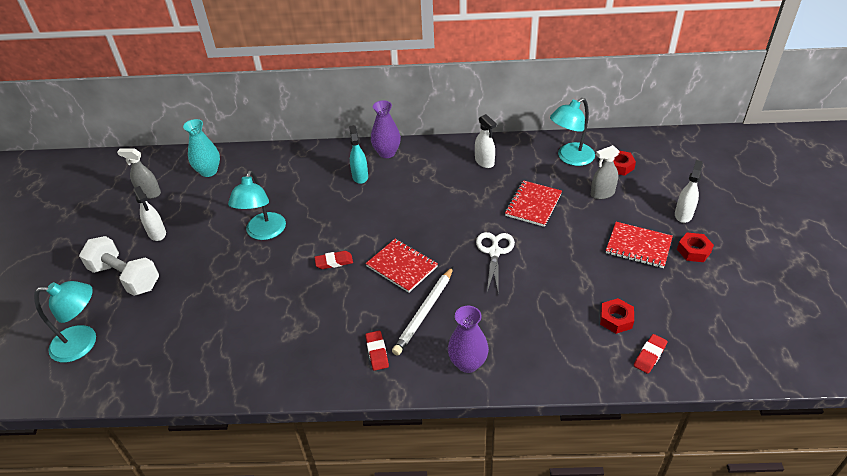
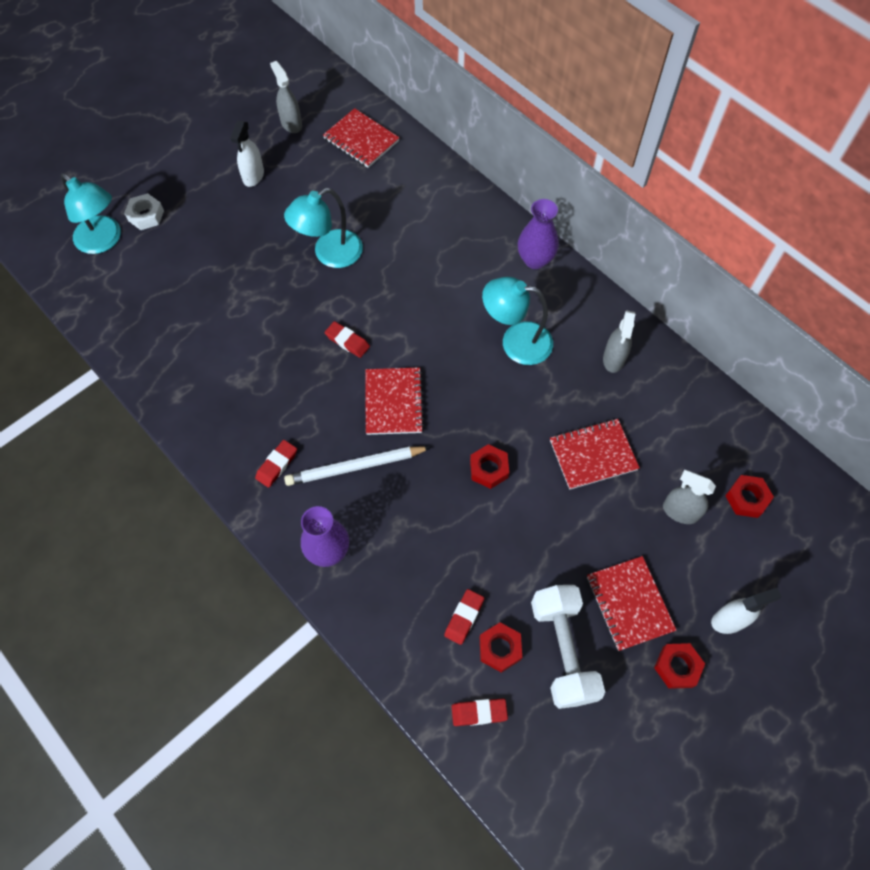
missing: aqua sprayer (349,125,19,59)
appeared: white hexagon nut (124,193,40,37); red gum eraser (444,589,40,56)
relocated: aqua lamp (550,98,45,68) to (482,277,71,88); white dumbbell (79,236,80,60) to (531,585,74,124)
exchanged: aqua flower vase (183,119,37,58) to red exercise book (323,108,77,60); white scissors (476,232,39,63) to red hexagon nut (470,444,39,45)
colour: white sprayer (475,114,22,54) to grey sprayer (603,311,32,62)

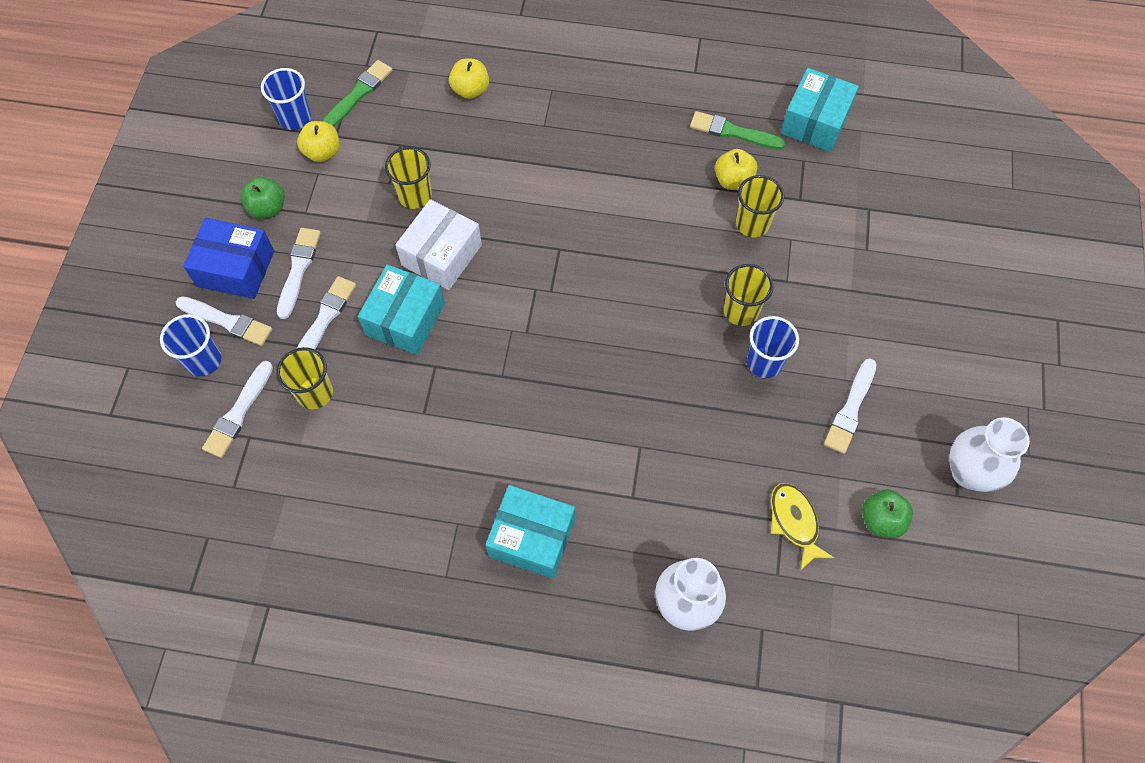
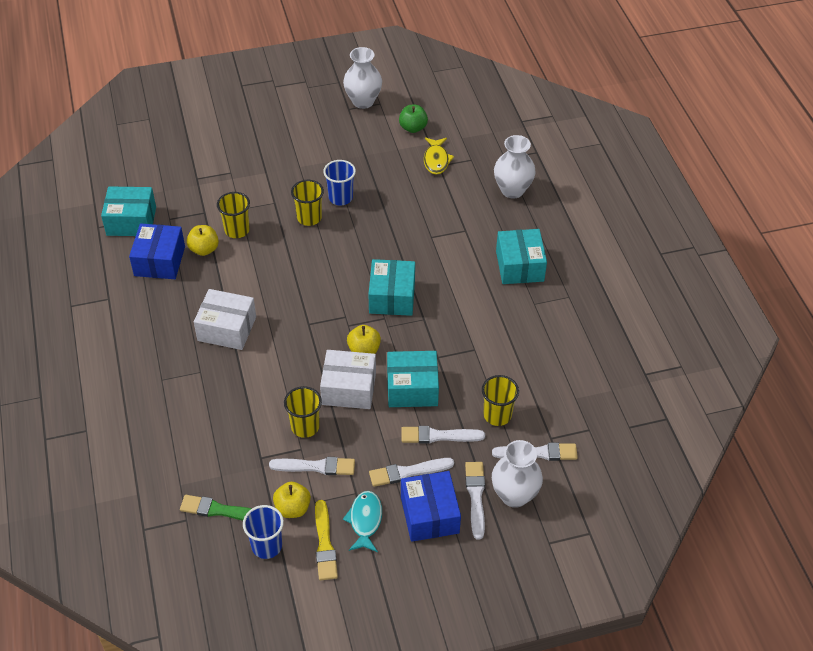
appeared: aqua parcel (369,259,46,57); white parcel (194,289,62,61); golden paint brush (315,500,23,80)
relocated: golden apple (449,58,40,41) to (347,325,34,29); white paint brush (824,359,53,95) to (269,457,86,18)
exchanged: emerald paint brush (690,111,96,39) to royal blue parcel (129,224,56,55); emerald apple (241,177,44,42) to aqua toy fish (343,491,39,61); royal blue cup (160,314,61,62) to white flower vase (492,440,51,68)
spun: golden toy fish (771,483,63,88) = (424,138,30,37) 45 degrees counterclockwise

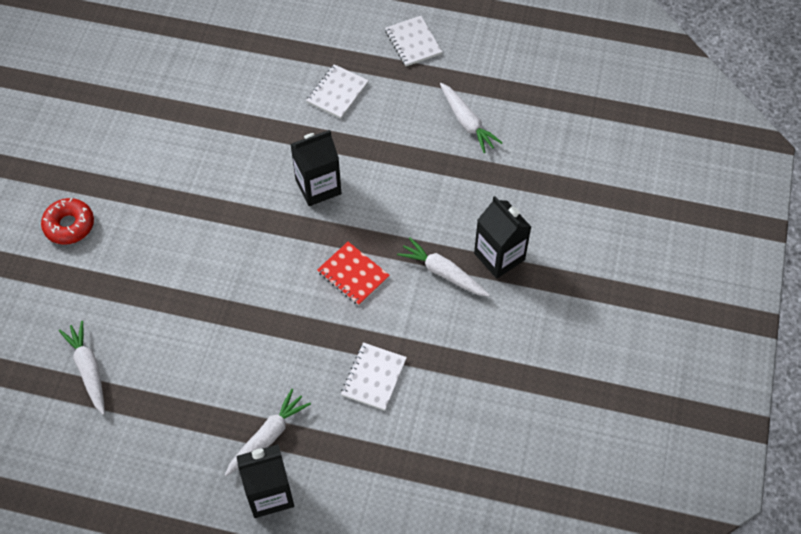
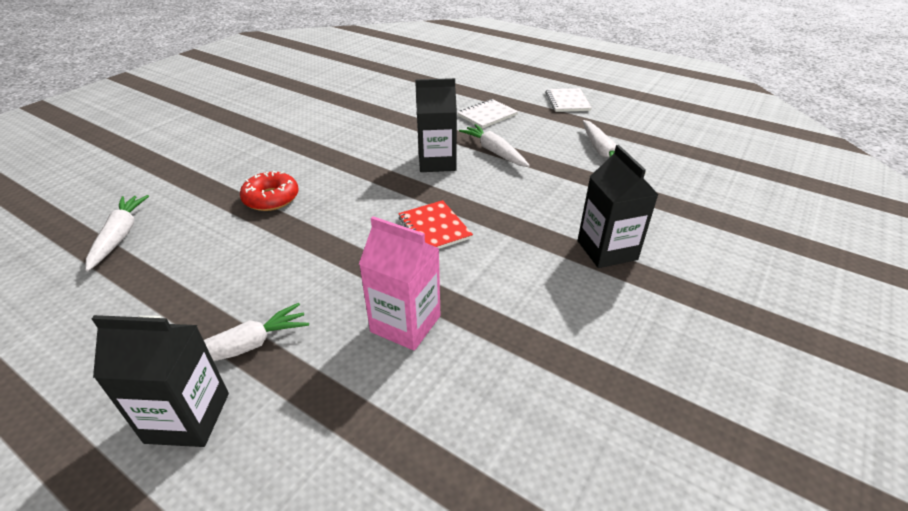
relocated: red doughnut (41,198,53,47) to (240,171,59,40); white carrot (397,238,93,59) to (459,124,71,43)
exchanged: white exercise book (341,342,66,69) to rosy milk carton (359,216,81,135)

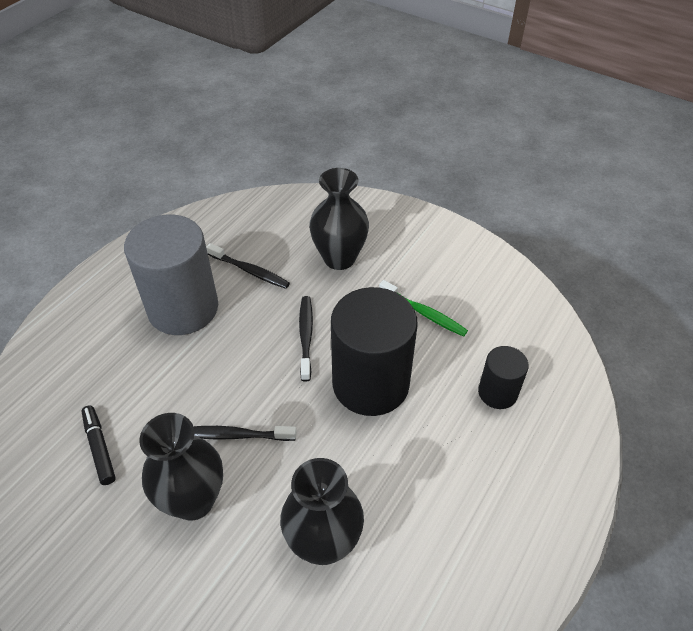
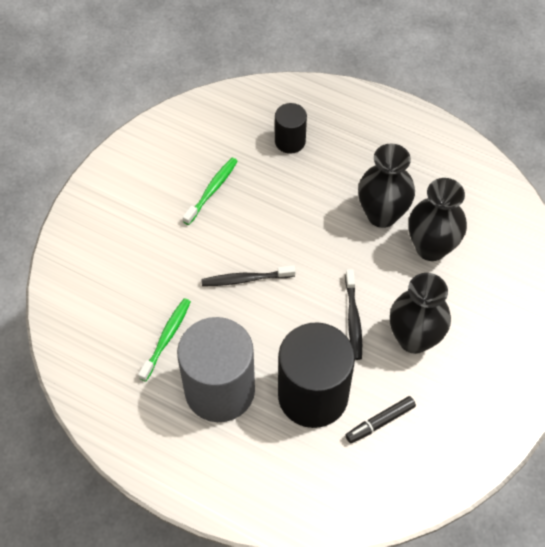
relocated: ebony flower vase (309,168,60,102) to (358,144,57,84); ebony solid cylinder (331,287,87,129) to (278,322,77,106)
colour: ebony tooth brush (206,243,84,46) to emerald tooth brush (138,298,53,84)

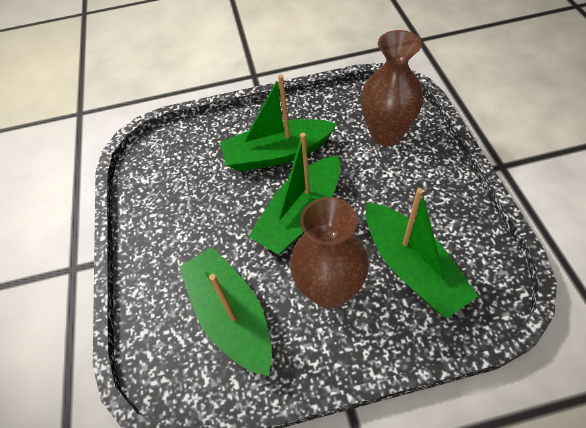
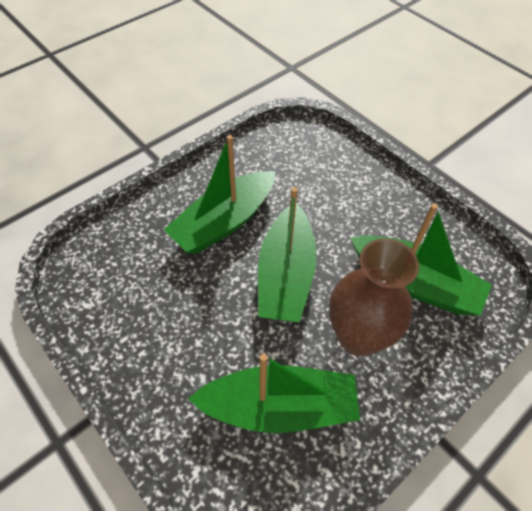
missing: russet flower vase (361,30,63,116)
spun: emerald toy boat (179,247,93,129) = (188,353,172,80) 150 degrees clockwise

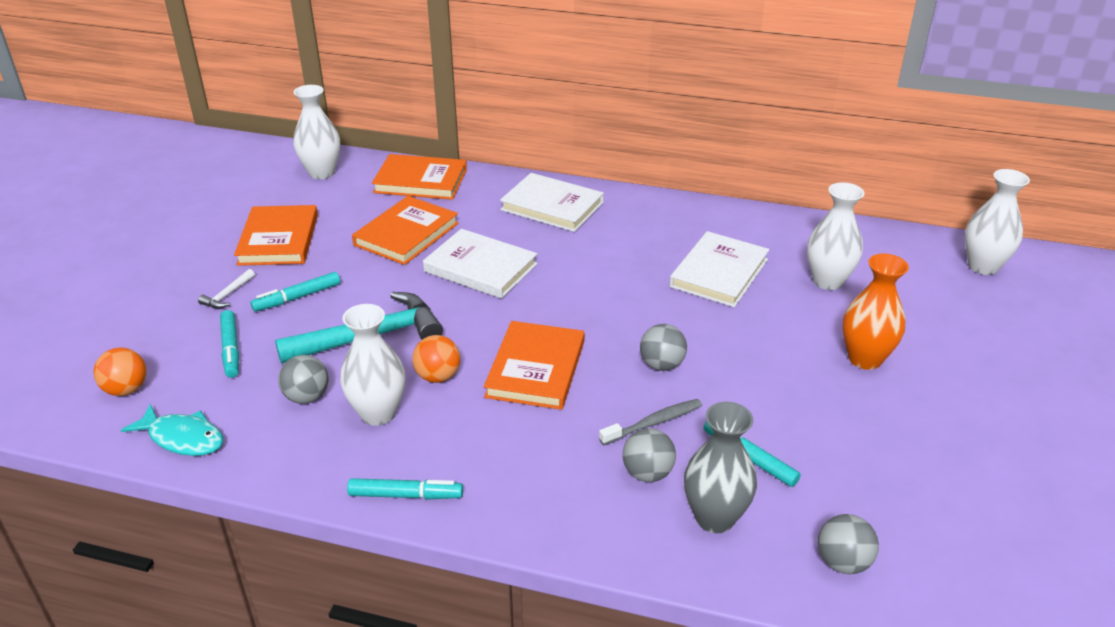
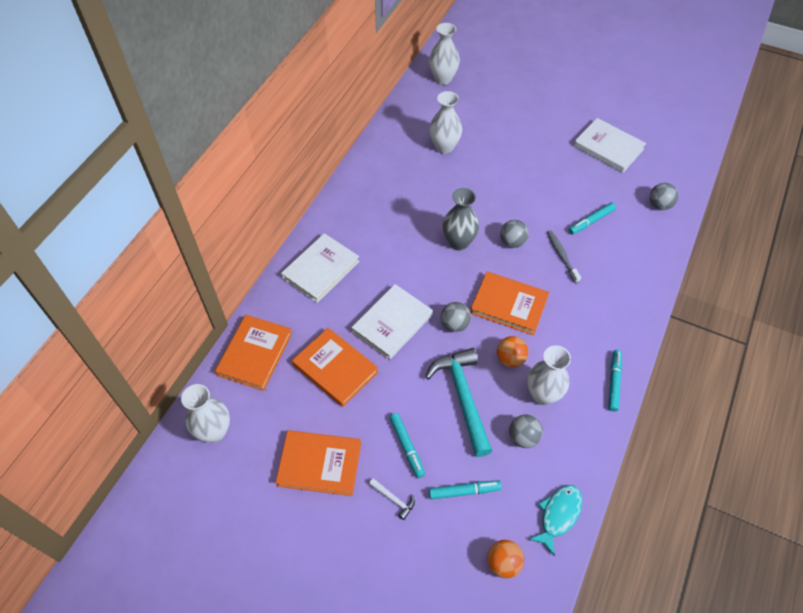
missing: orange-coloured flower vase (842,254,67,116)
relocated: white hardcover (669,231,101,76) to (574,118,72,55); grey flower vase (684,402,73,131) to (443,188,36,63); grey ball (623,428,53,54) to (441,302,30,30)

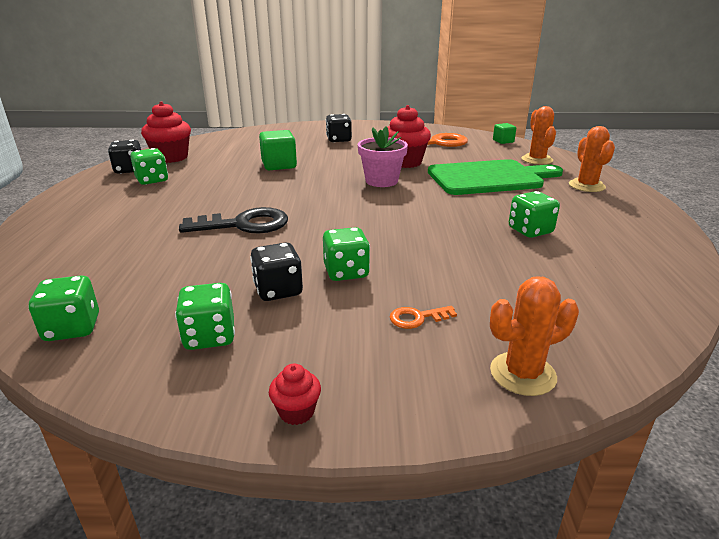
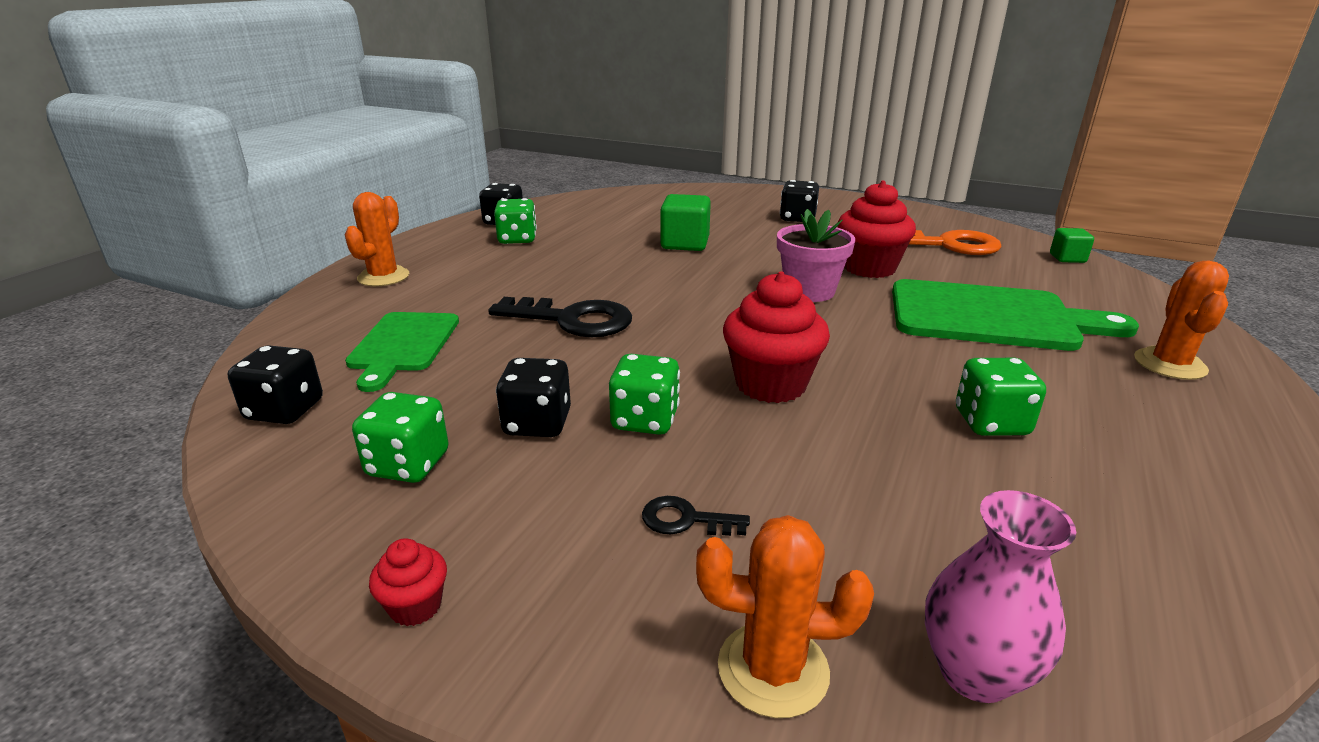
appeared: emerald chopping board (345,312,114,80); rosy flower vase (925,490,151,213)
relocated: red fairy cake (141,102,50,61) to (723,271,107,132); orange-coloured cactus (521,106,35,59) to (345,192,64,94)
colour: emerald die (28,275,71,66) to ebony die (228,345,95,79); orange-coloured key (390,306,67,23) to ebony key (642,496,108,40)

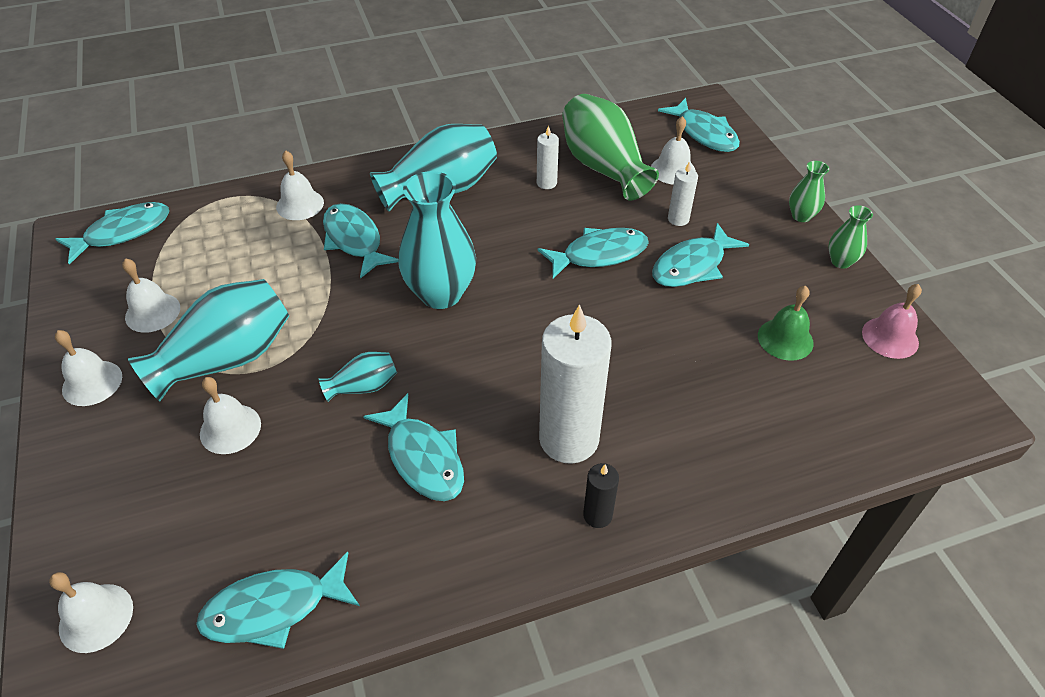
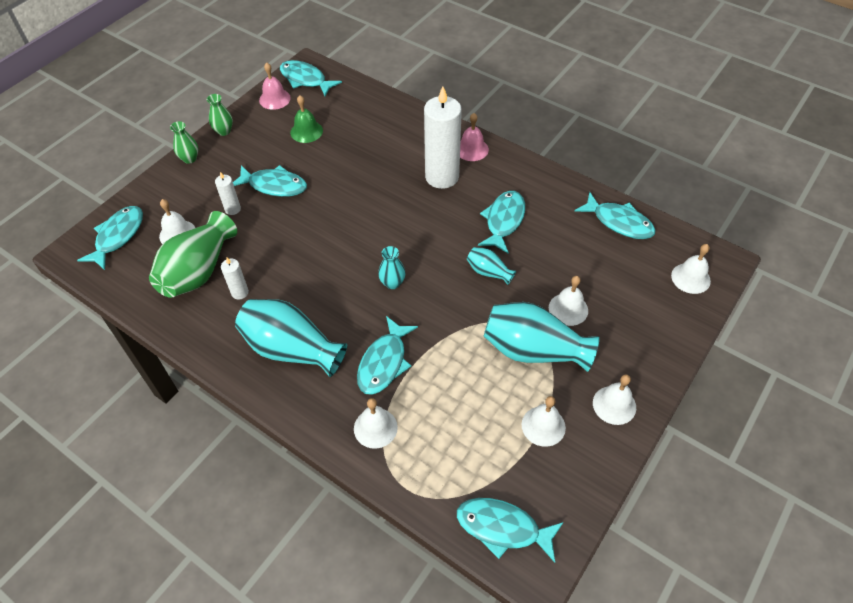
relocated: aqua toy fish (538,228,111,51) to (280,60,62,36)
exchanged: ebony wax candle (583,463,36,65) to rosy bell (460,113,29,48)
size: aqua flower vase (398,171,78,138) = (378,246,28,43) x0.49

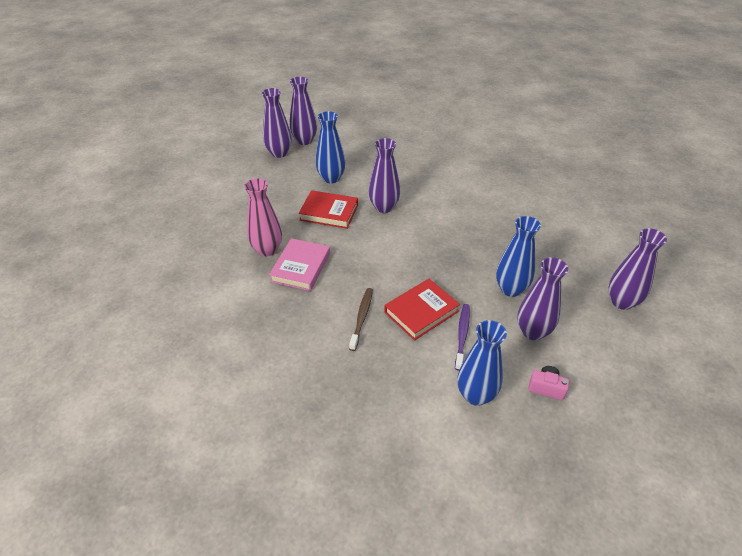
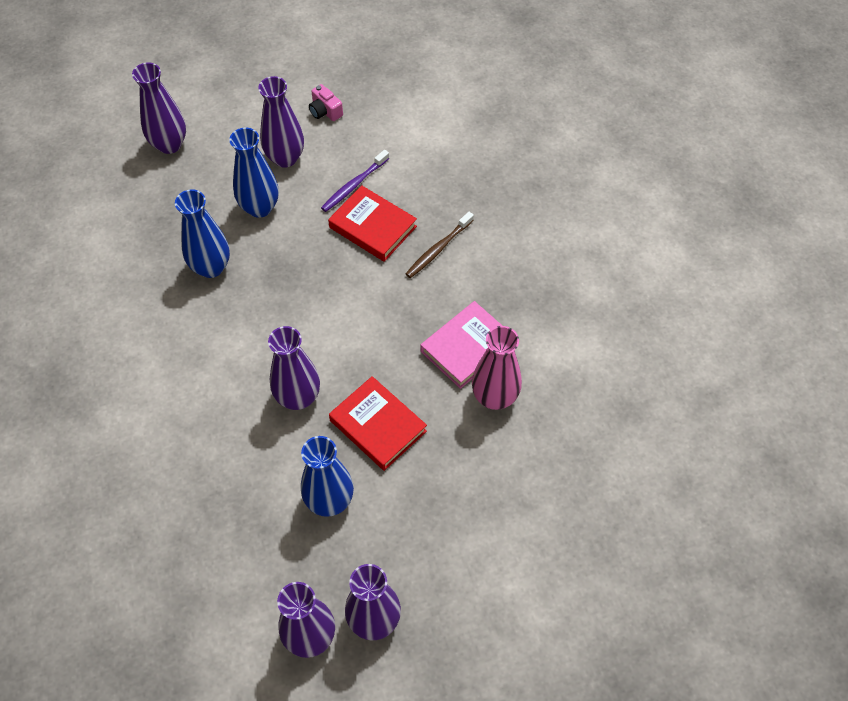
relocated: royal blue flower vase (457,320,50,86) to (175,189,55,89)
spun: red hardcover (384,279,76,62) = (328,185,89,77) 45 degrees clockwise

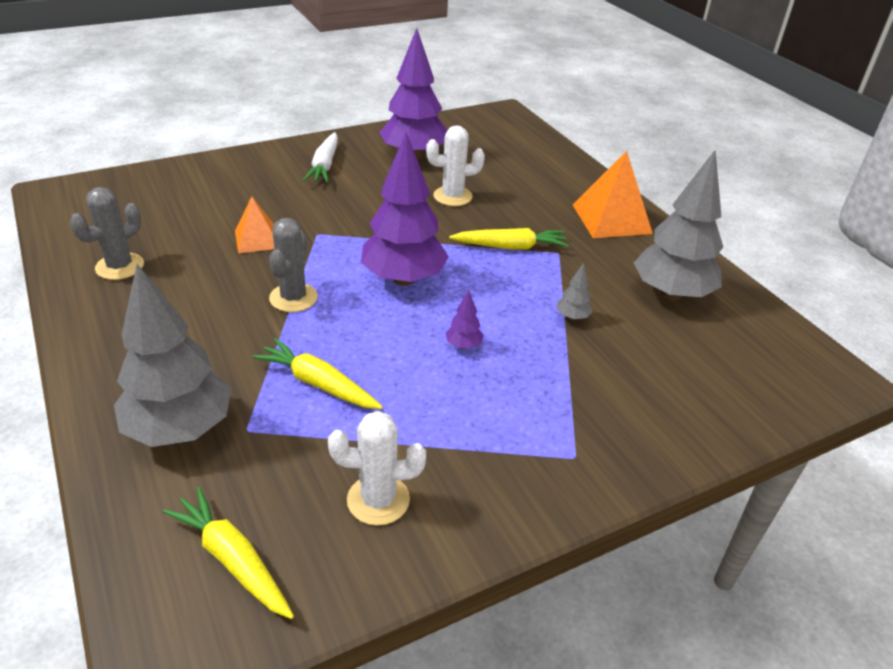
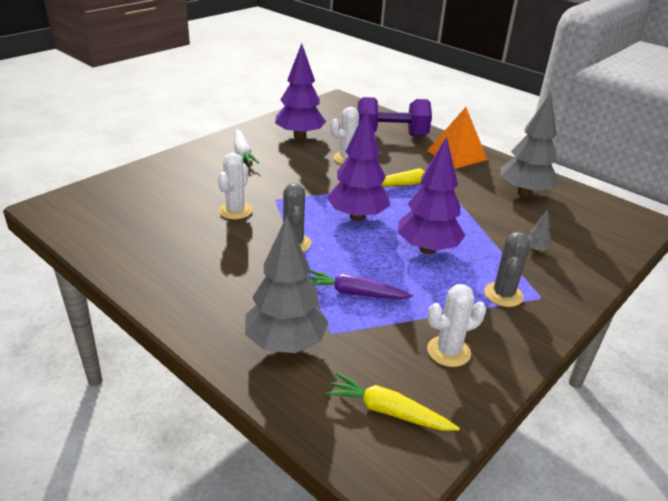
appeared: purple dumbbell (357,97,75,40)
relocated: grey cactus (70,187,74,93) to (484,232,46,75); grey toy tree (556,263,37,57) to (527,209,24,43)
exchanged: orange-coloured pyramid (235,197,39,56) to white cactus (218,153,34,66)
colour: golden carrot (253,338,130,71) to purple carrot (309,270,104,29)
size: purple toy tree (446,290,38,59) = (397,137,69,117) x2.50

